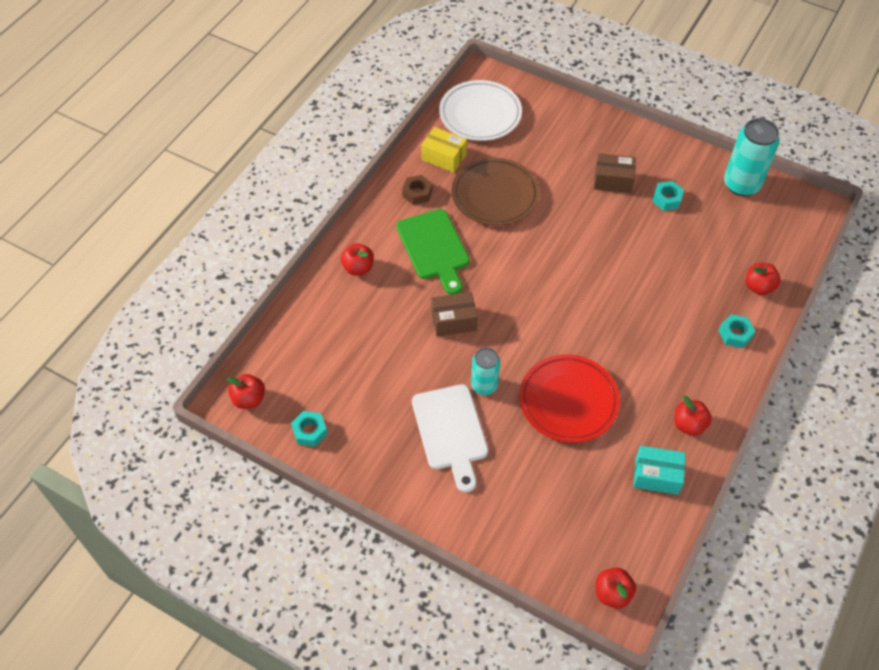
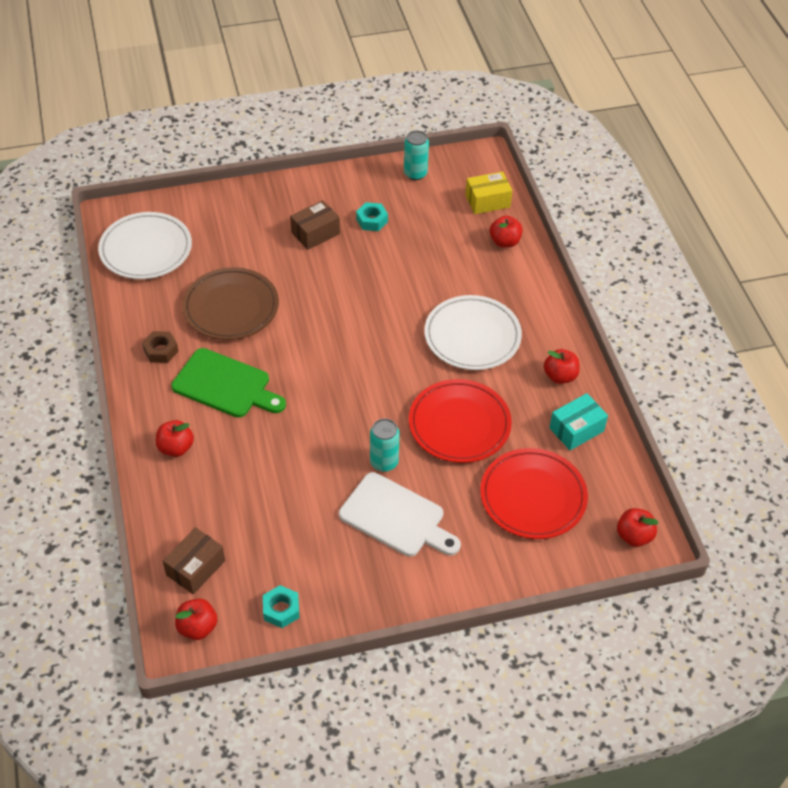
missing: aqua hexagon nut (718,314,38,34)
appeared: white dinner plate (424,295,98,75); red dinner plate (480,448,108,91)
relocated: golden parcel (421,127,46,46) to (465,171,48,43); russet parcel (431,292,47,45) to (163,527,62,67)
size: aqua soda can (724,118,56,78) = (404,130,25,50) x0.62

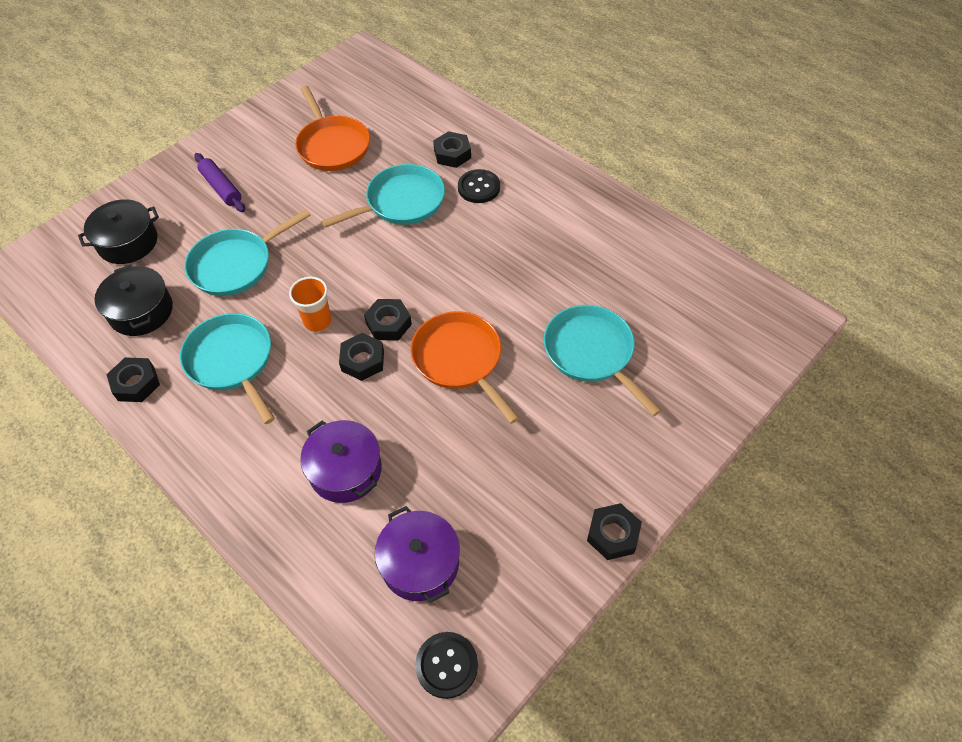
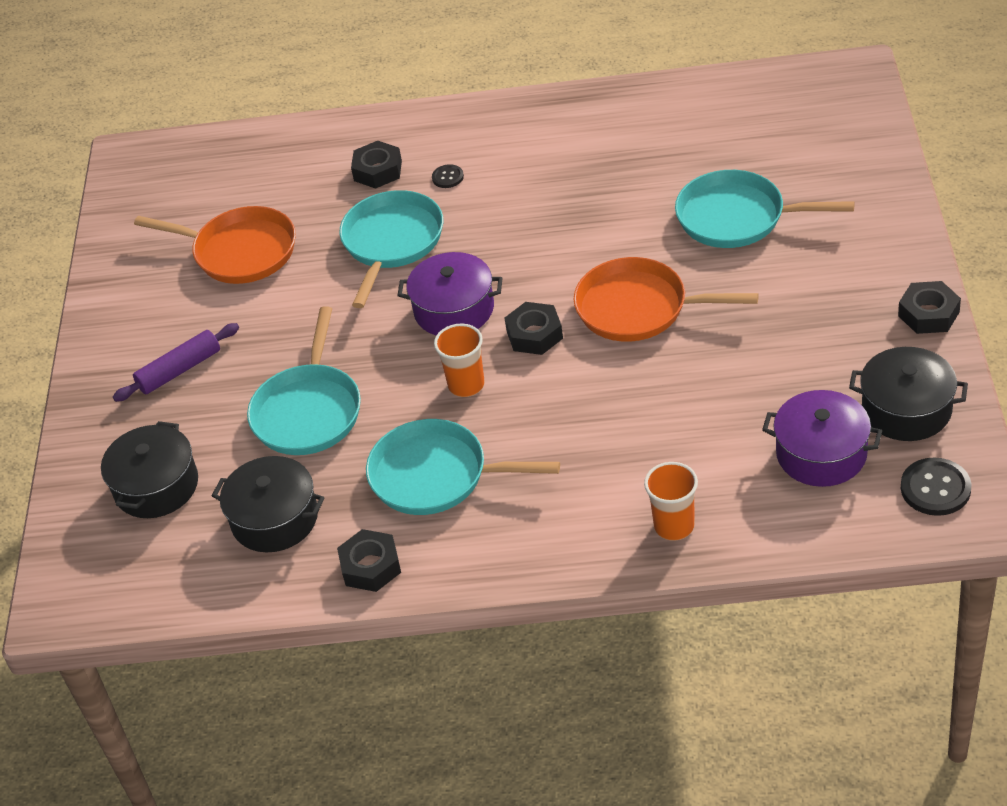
missing: ebony hexagon nut (339,333,45,48)
appeared: ebony stockpot (849,347,119,94); orange-coloured cup (644,462,54,79)
relocated: purple stockpot (300,420,82,83) to (397,252,106,83)
spun: purple rolling pin (194,153,51,59) = (113,323,126,79) 45 degrees counterclockwise
size: ebony shirt button (458,169,42,34) = (432,164,32,24) x0.56

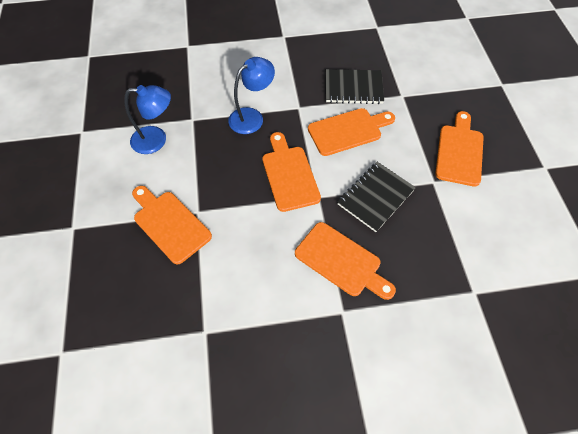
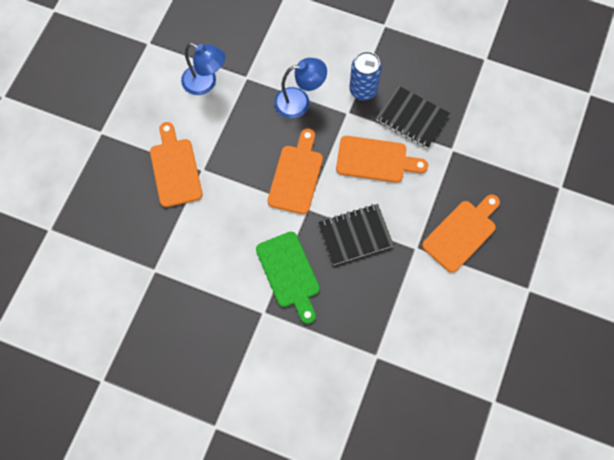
appeared: royal blue soda can (349,51,33,49)
colour: orange-coloured chopping board (295,222,101,78) to emerald chopping board (256,232,64,92)

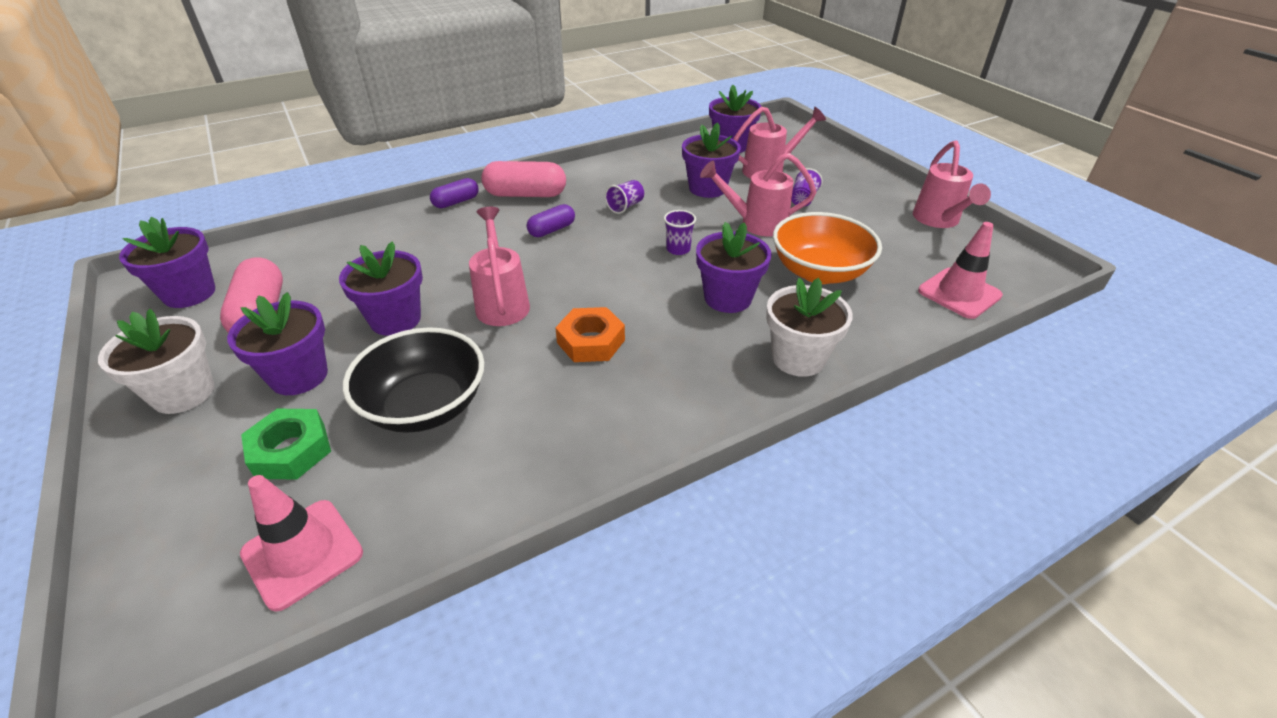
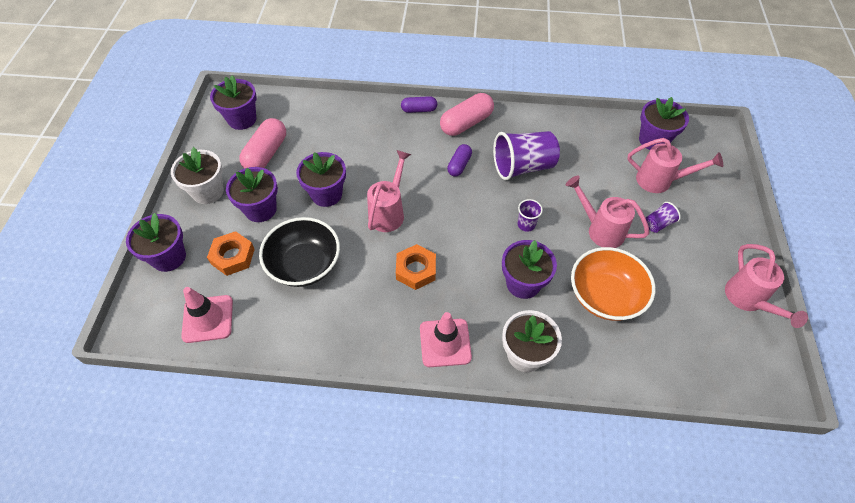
relocated: purple plant pot (682,122,59,76) to (126,213,60,59); rosy traffic cone (918,222,85,97) to (420,312,52,55)
colour: emerald hexagon nut (241,409,90,71) to orange-coloured hexagon nut (207,231,48,45)
spun: rosy sprinkling can (913,140,78,88) = (725,244,83,84) 45 degrees counterclockwise; rosy capsule (481,161,85,36) = (440,93,54,43) 75 degrees counterclockwise; purple capsule (527,204,48,33) = (447,144,25,32) 60 degrees counterclockwise
size: purple cup (605,180,39,34) = (493,131,67,49) x2.11

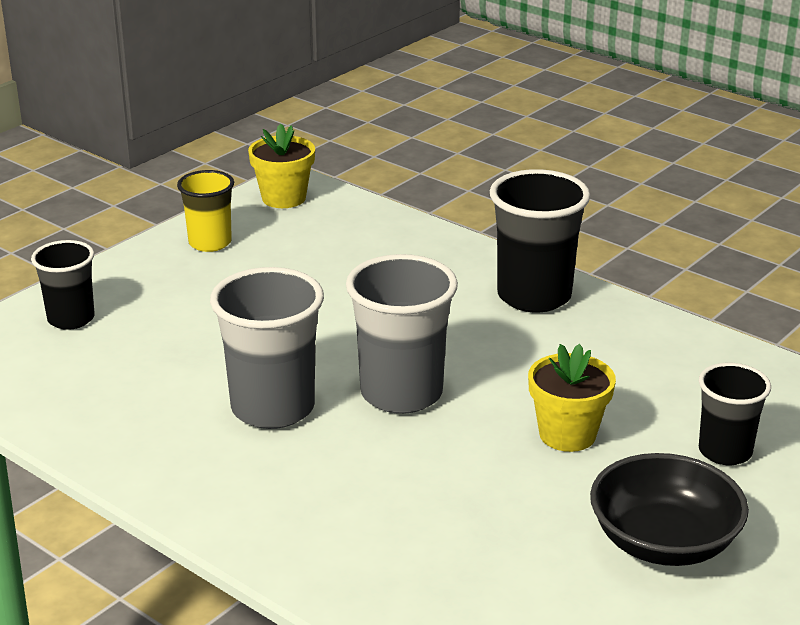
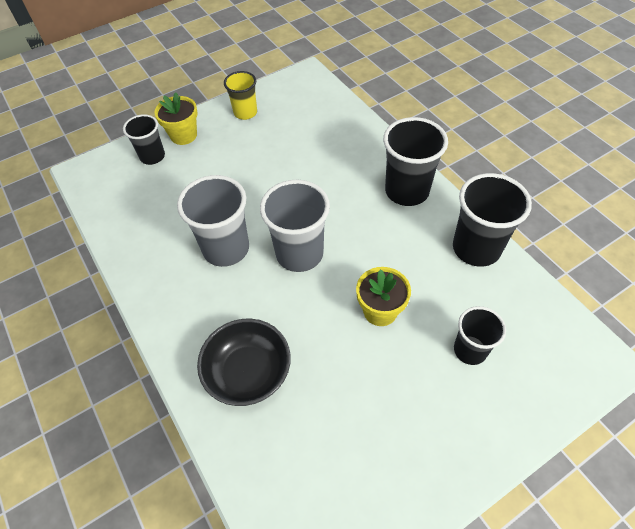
appeared: ebony cup (453,173,79,94)
relocated: golden plant pot (248,123,67,85) to (154,92,44,53); ebony deep dish (590,453,159,113) to (197,319,94,87)

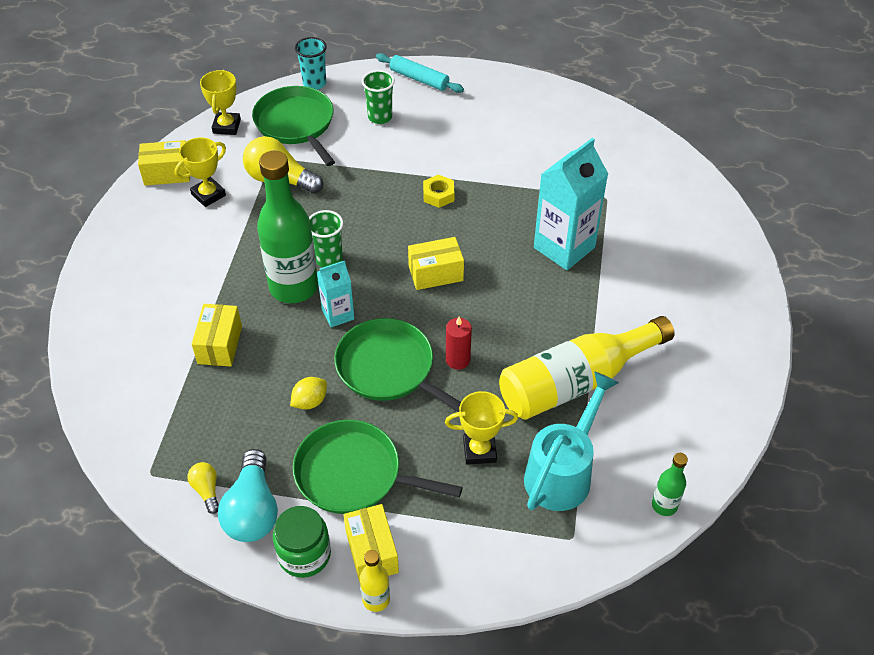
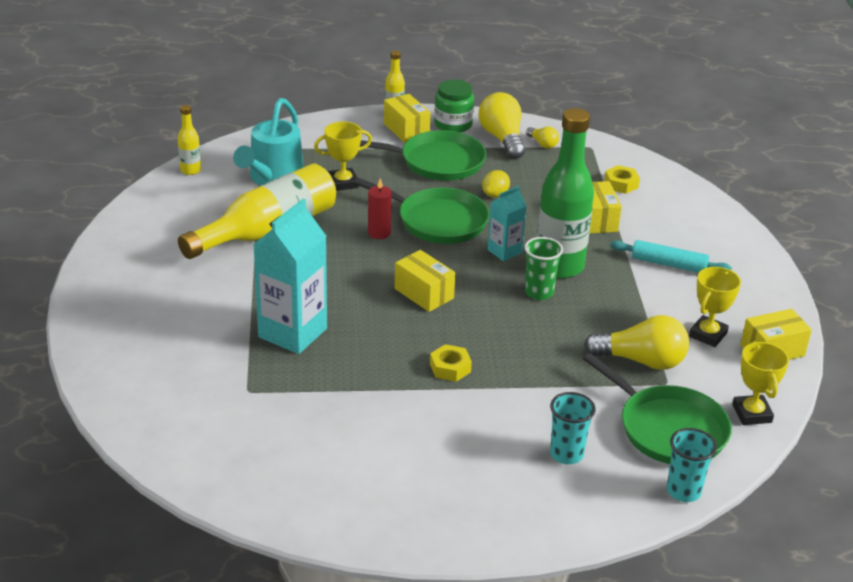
appeared: golden hexagon nut (604,165,36,29)
relocated: aqua rolling pin (376,53,88,40) to (610,240,122,33)
colour: emerald cup (362,70,33,54) to aqua cup (550,392,46,72); aqua bulb (218,449,60,93) to golden bulb (479,92,46,67); emerald drink bottle (652,453,36,63) to golden drink bottle (178,105,23,70)
spun: golden parcel (408,237,56,53) = (395,250,60,62) 75 degrees clockwise

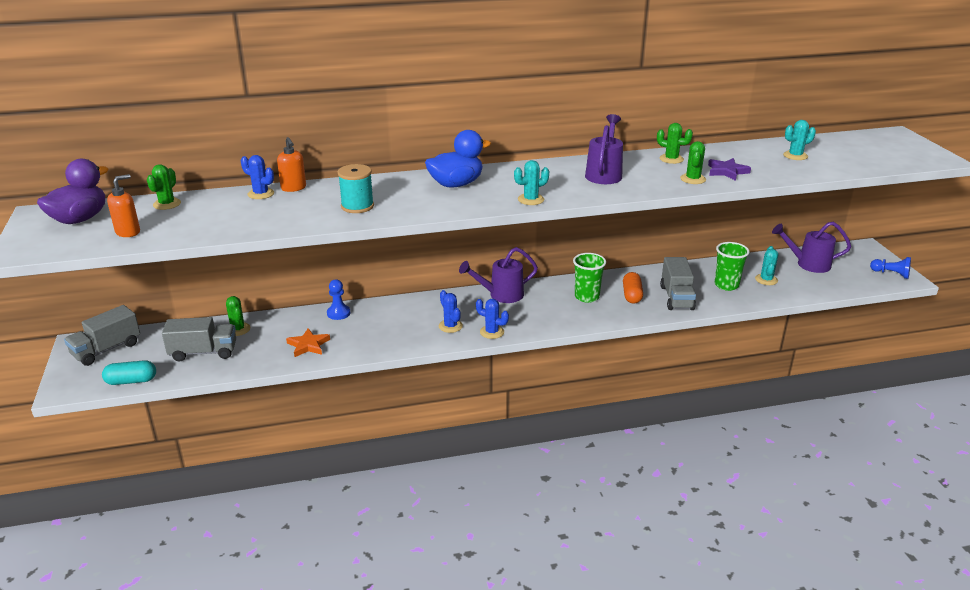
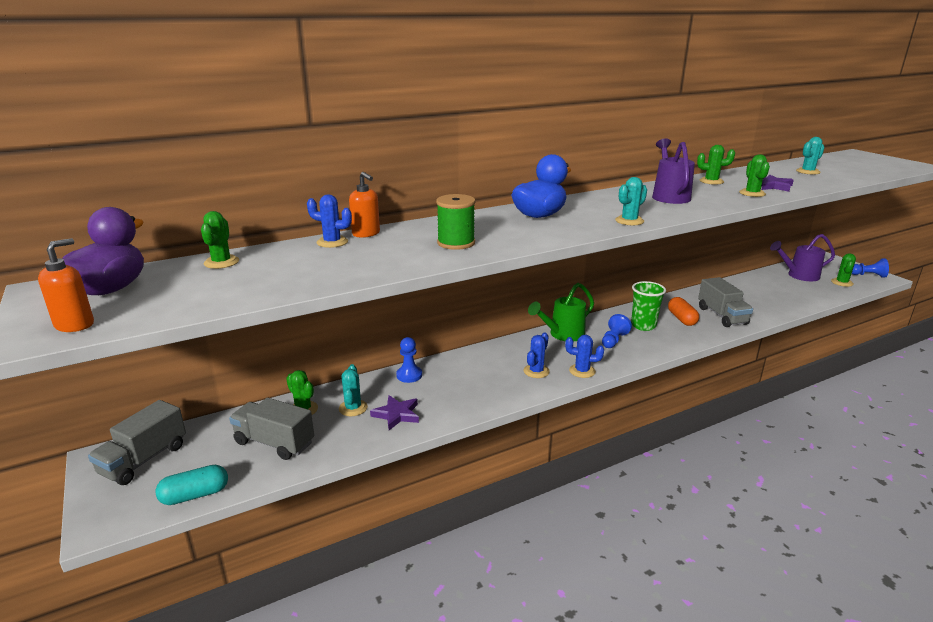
missing: emerald cup (714,242,36,49)
appeared: emerald cactus (831,253,25,34); royal blue game pawn (602,314,30,34)
relocated: orange-coloured soap dispenser (107,174,33,63) to (38,238,56,94); aqua cactus (755,246,23,39) to (339,364,29,52)
colour: aqua spool (338,164,36,49) to emerald spool (436,194,39,56); purple sprinkling can (459,247,79,56) to emerald sprinkling can (528,283,66,59); orange-coloured star shape (286,328,44,29) to purple star shape (370,395,49,35)
spun: royal blue cactus (439,290,24,43) = (523,333,27,45) 75 degrees clockwise; grey truck (162,317,74,45) = (229,398,85,62) 135 degrees counterclockwise

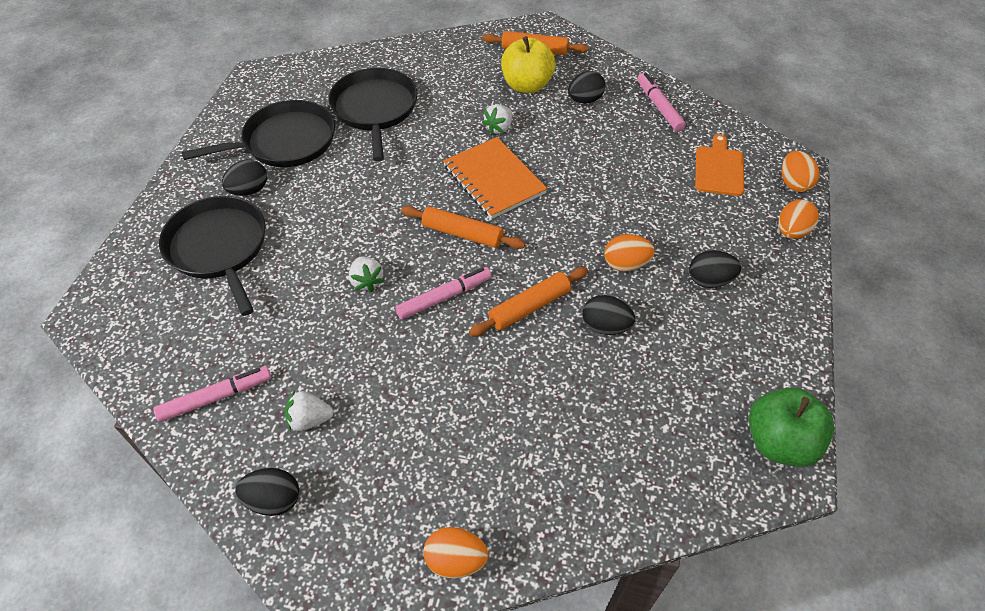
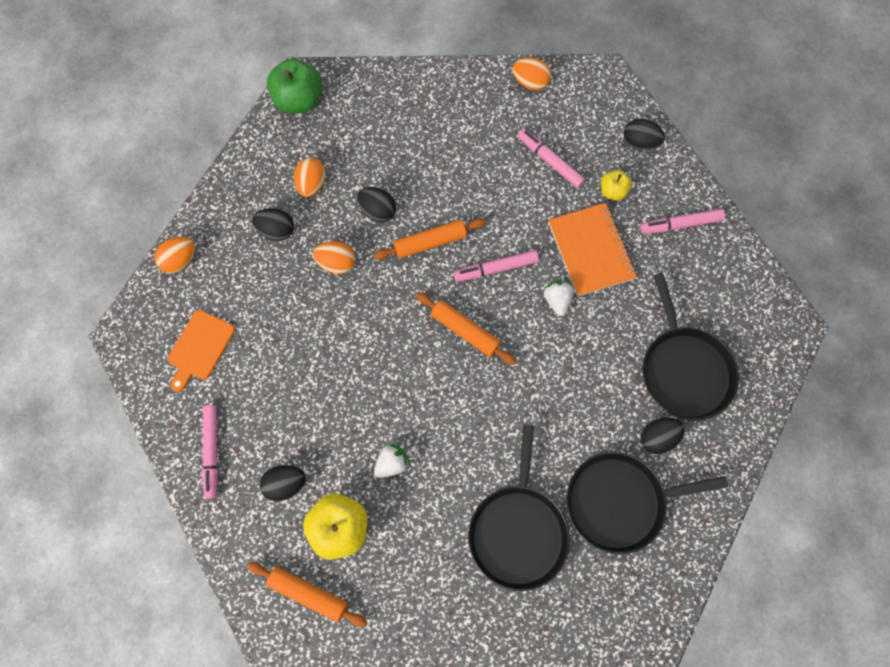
appeared: rosy marker pen (518,129,67,59)
relocated: orange-coloured exercise book (443,137,104,82) to (548,203,89,94); orange-coloured toy egg (781,151,38,41) to (294,158,32,39)
exchanged: white strawberry (285,390,48,41) to golden apple (601,170,31,30)

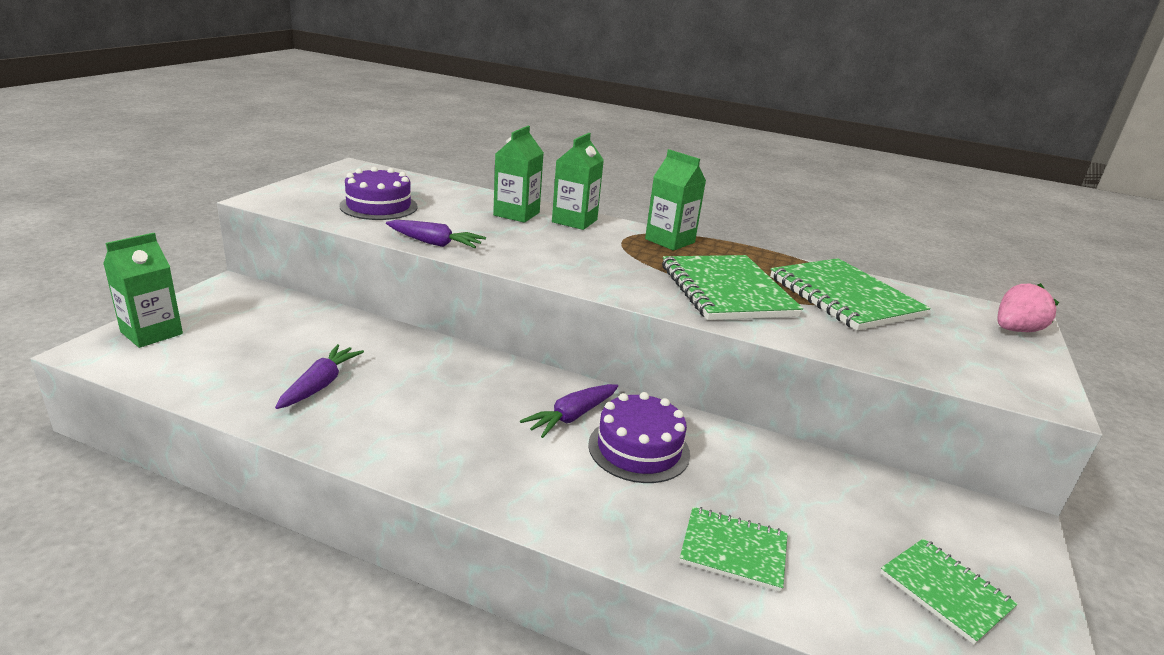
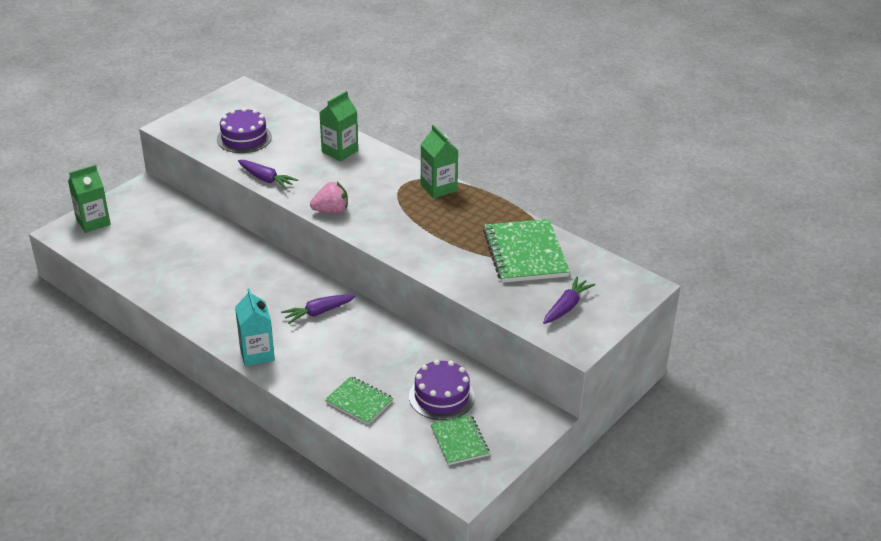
missing: emerald milk carton (552,133,52,97); emerald exercise book (662,255,141,65)
appeared: aqua milk carton (235,288,40,78)
relocated: rosy strawberry (998,283,61,49) to (310,182,38,32); purple carrot (275,344,89,65) to (543,277,52,47); purple gateau (588,392,102,91) to (409,360,66,60)

